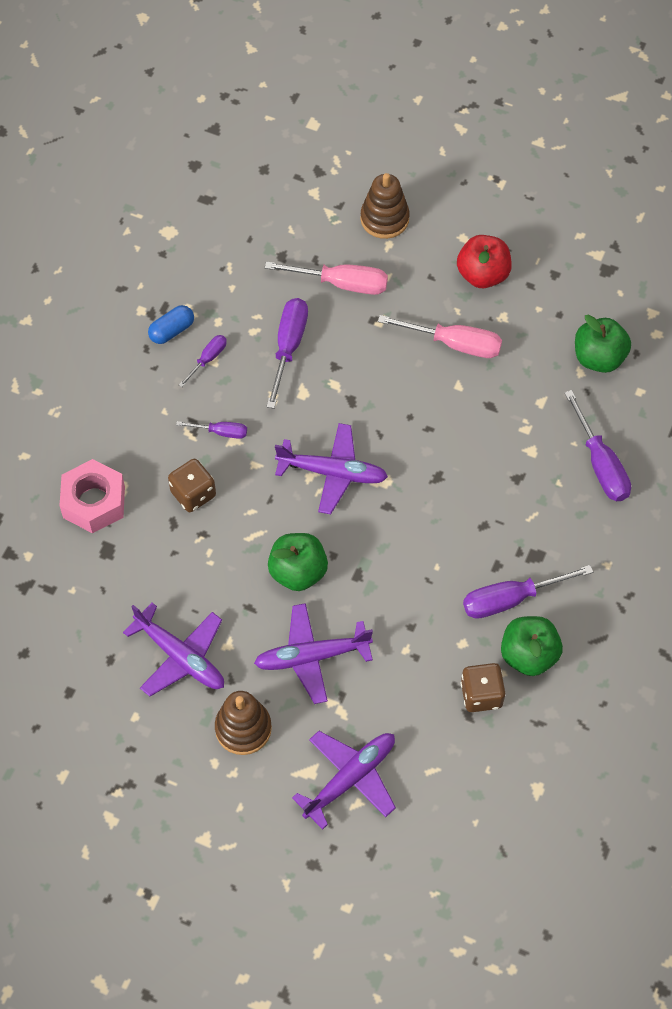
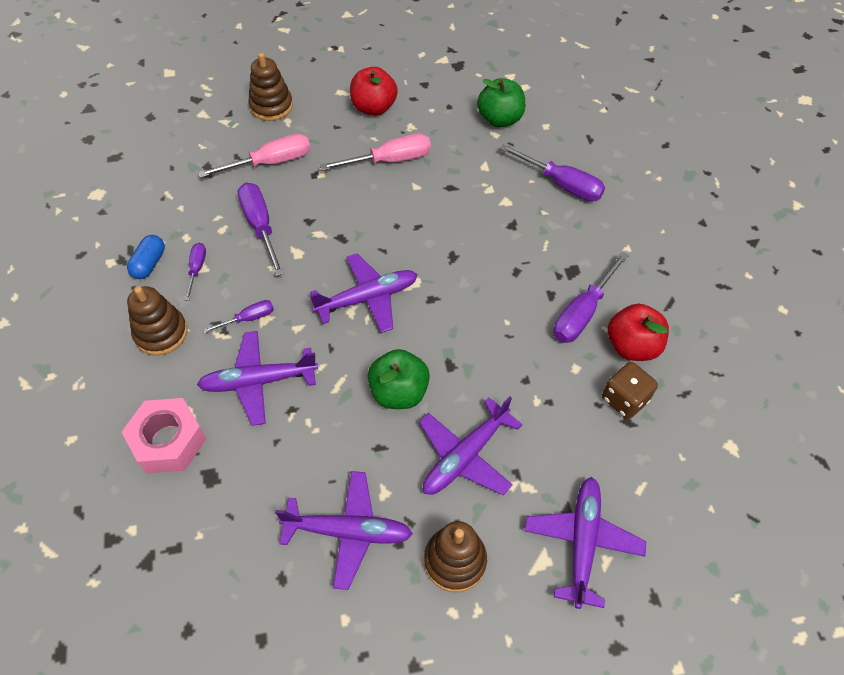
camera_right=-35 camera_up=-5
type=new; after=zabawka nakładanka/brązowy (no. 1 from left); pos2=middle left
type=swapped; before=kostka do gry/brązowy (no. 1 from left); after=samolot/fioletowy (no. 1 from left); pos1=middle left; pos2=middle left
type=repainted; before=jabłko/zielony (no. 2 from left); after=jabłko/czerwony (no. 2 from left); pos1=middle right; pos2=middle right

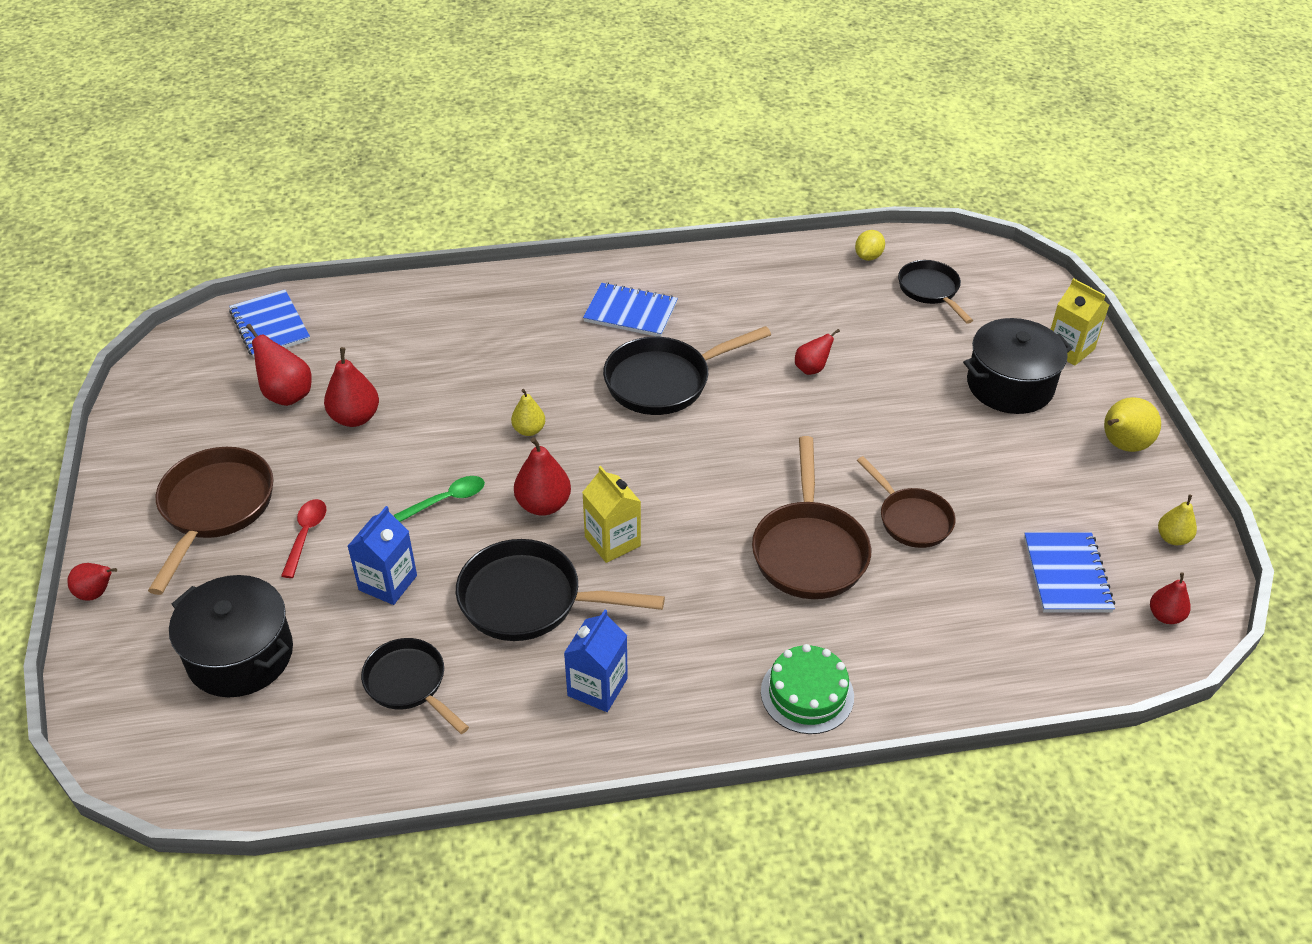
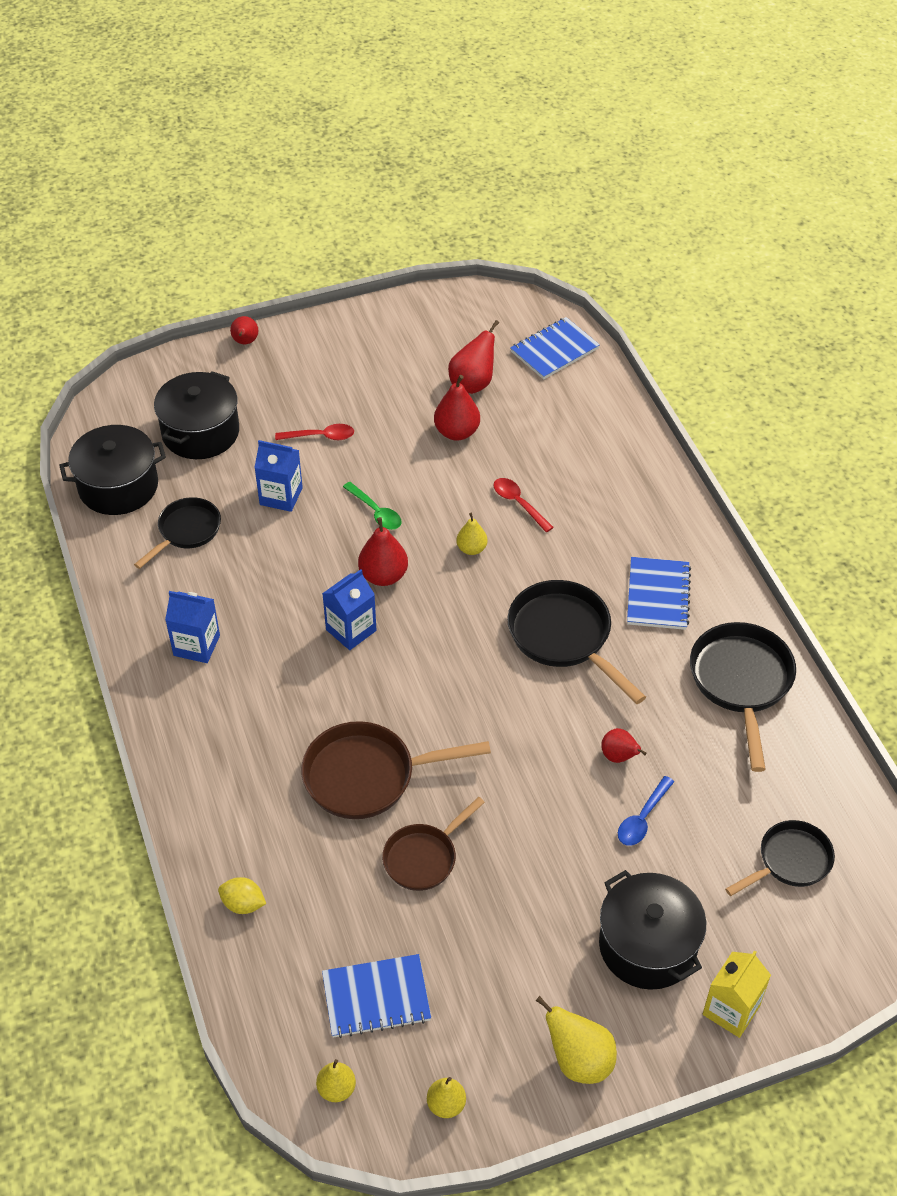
camera_right=80 camera_up=5
type=new; after=garnek/czarny (no. 1 from left); pos2=middle left
type=shifted; before=cytryna/żółty; pos1=top centre; pos2=bottom left
type=repainted; before=gruszka/czerwony (no. 6 from left); after=gruszka/żółty (no. 1 from left); pos1=middle right; pos2=bottom centre
type=repainted; before=karton mleka/żółty (no. 1 from left); after=karton mleka/niebieski (no. 3 from left); pos1=centre; pos2=centre
type=new; after=łyżka/czerwony (no. 2 from left); pos2=centre
type=new; after=łyżka/niebieski; pos2=bottom right
type=shifted; before=patelnia/czarny (no. 2 from left in the first image); after=patelnia/czarny (no. 3 from left); pos1=centre; pos2=middle right
type=gone; before=patelnia/brązowy (no. 1 from left); pos1=middle left
type=gone; before=tort/zielony; pos1=bottom centre

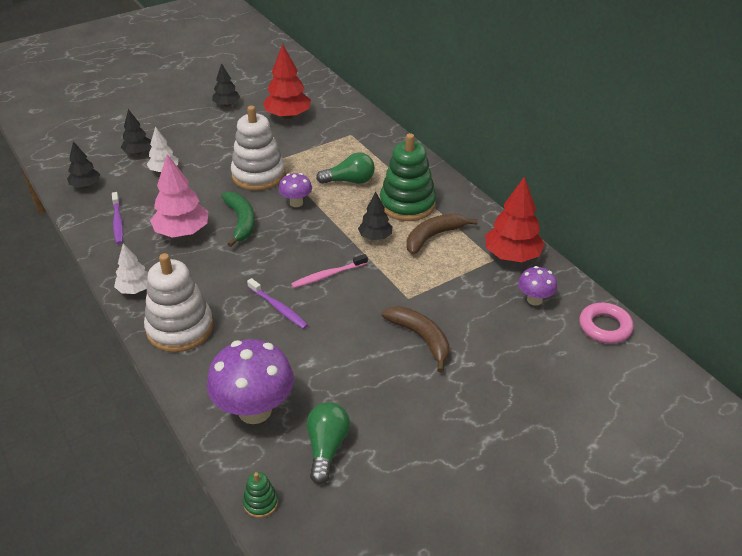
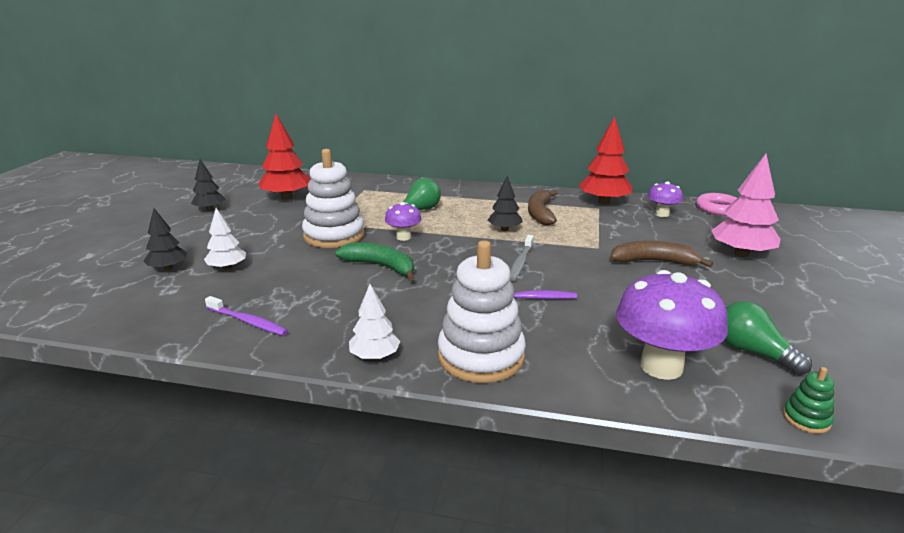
camera_right=-45 camera_up=-15
type=repainted; before=szczoteczka do zębów/różowy; after=szczoteczka do zębów/szary; pos1=centre; pos2=centre
type=shifted; before=drzewko/różowy; pos1=middle left; pos2=middle right
type=gone; before=drzewko/czarny (no. 1 from left); pos1=top left
type=gone; before=zabawka nakładanka/zielony (no. 2 from left); pos1=top centre

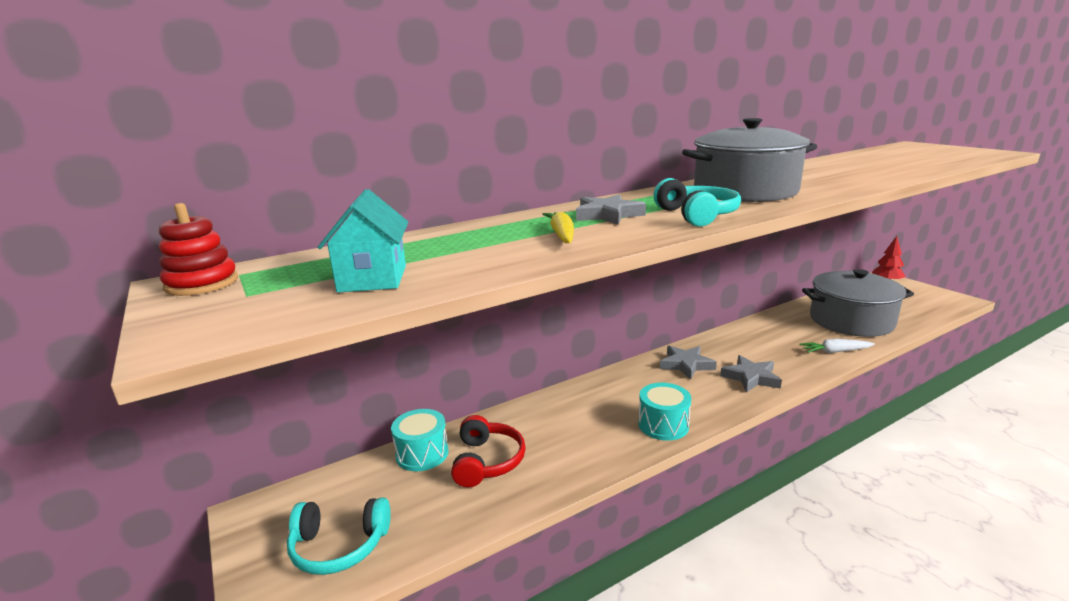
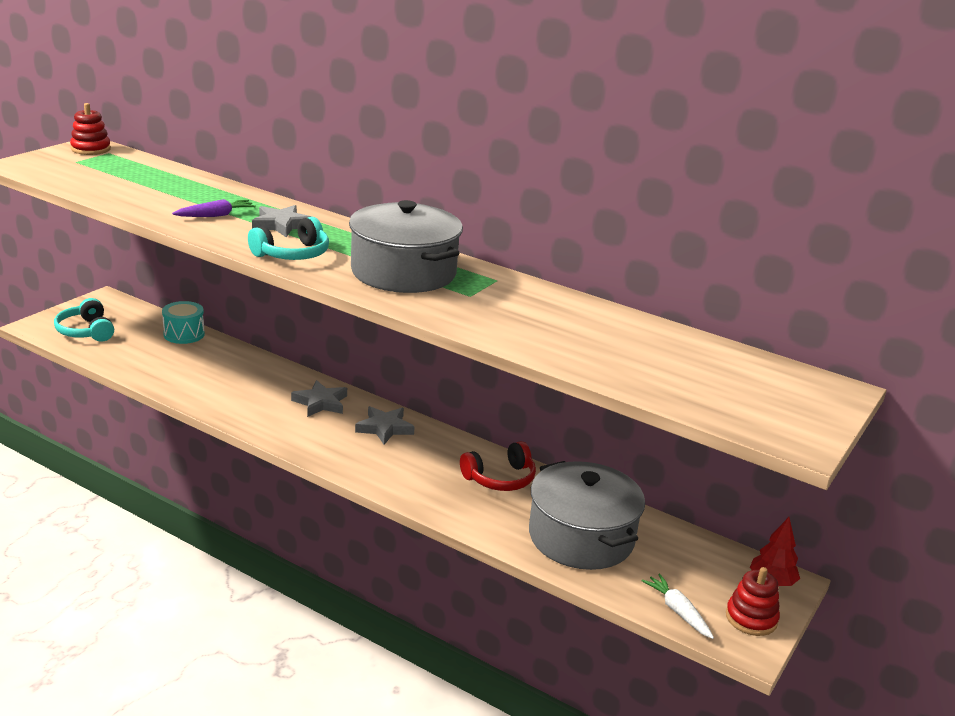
camera_right=60 camera_up=5
type=repainted; before=marchewka/żółty; after=marchewka/fioletowy; pos1=centre; pos2=top left
type=shifted; before=gwiazda/szary (no. 3 from left in the first image); after=gwiazda/szary (no. 2 from left); pos1=middle right; pos2=centre
type=shifted; before=słuchawki/czerwony; pos1=bottom centre; pos2=centre
type=shifted; before=marchewka/biały; pos1=middle right; pos2=bottom right
type=new; after=zabawka nakładanka/czerwony (no. 2 from left); pos2=bottom right
type=gone; before=domek/turkusowy; pos1=centre
type=gone; before=bęben/turkusowy (no. 2 from left); pos1=bottom centre

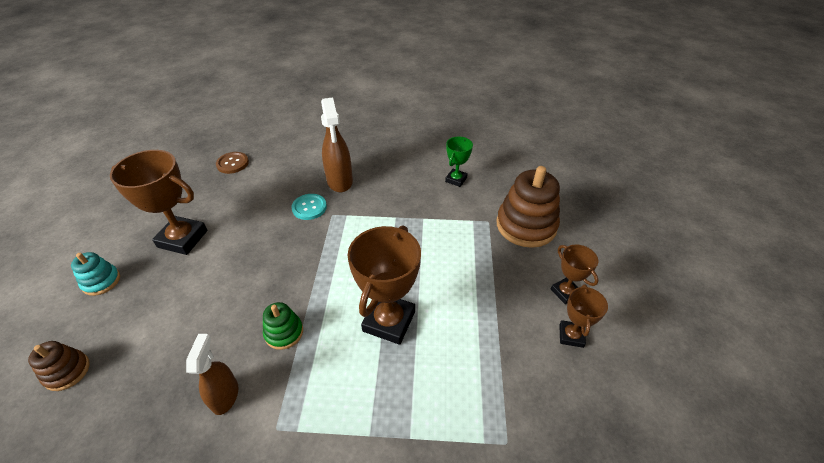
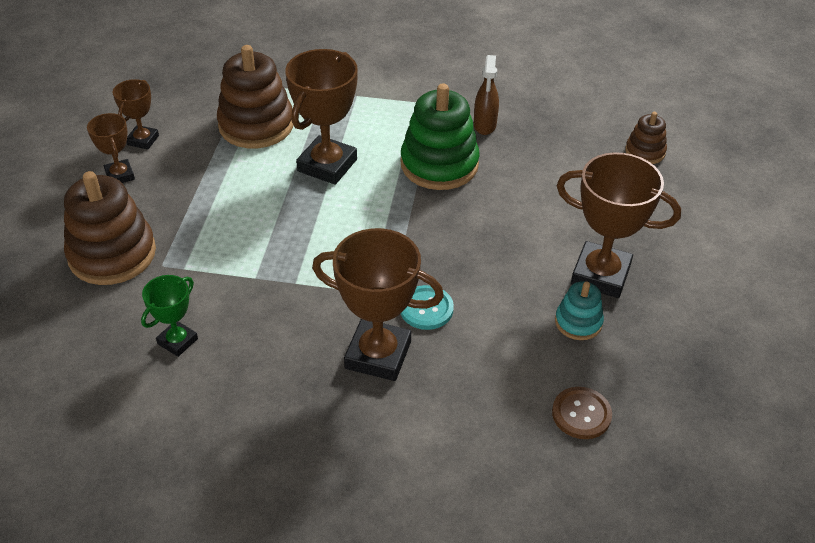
camera_right=-175 camera_up=0
type=new; after=zabawka nakładanka/brązowy (no. 2 from left); pos2=top left
type=swapped; before=spryskiwacz/brązowy (no. 2 from left); after=puchar/brązowy (no. 4 from left); pos1=top centre; pos2=centre
type=scaled; before=zabawka nakładanka/zielony; pos1=bottom centre; pos2=top centre; scale=1.93
type=shifted; before=zabawka nakładanka/turkusowy; pos1=middle left; pos2=middle right

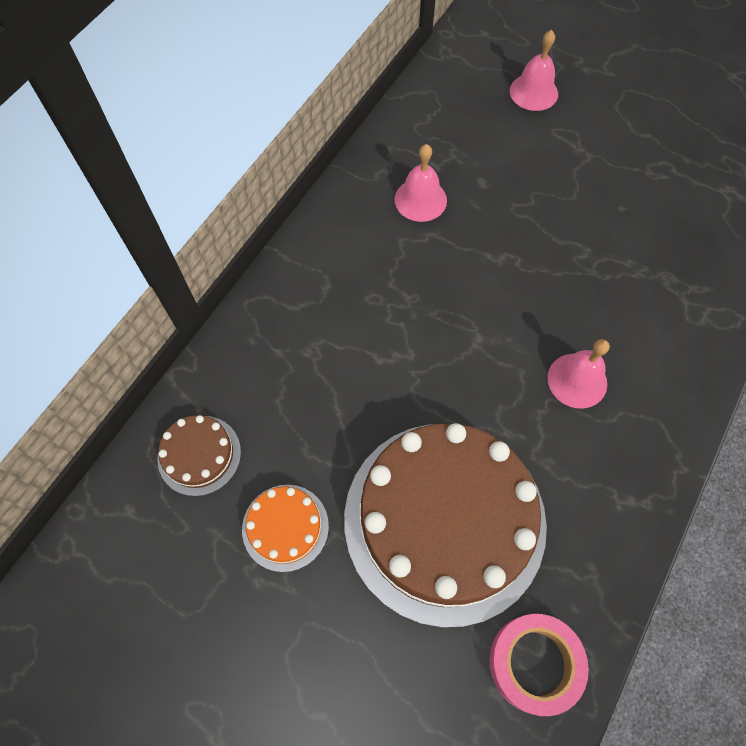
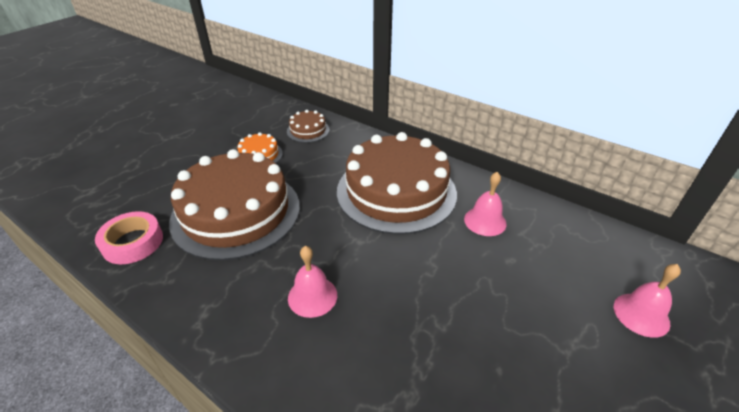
camera_right=95 camera_up=-25
type=new; after=tort/brązowy (no. 3 from left); pos2=centre

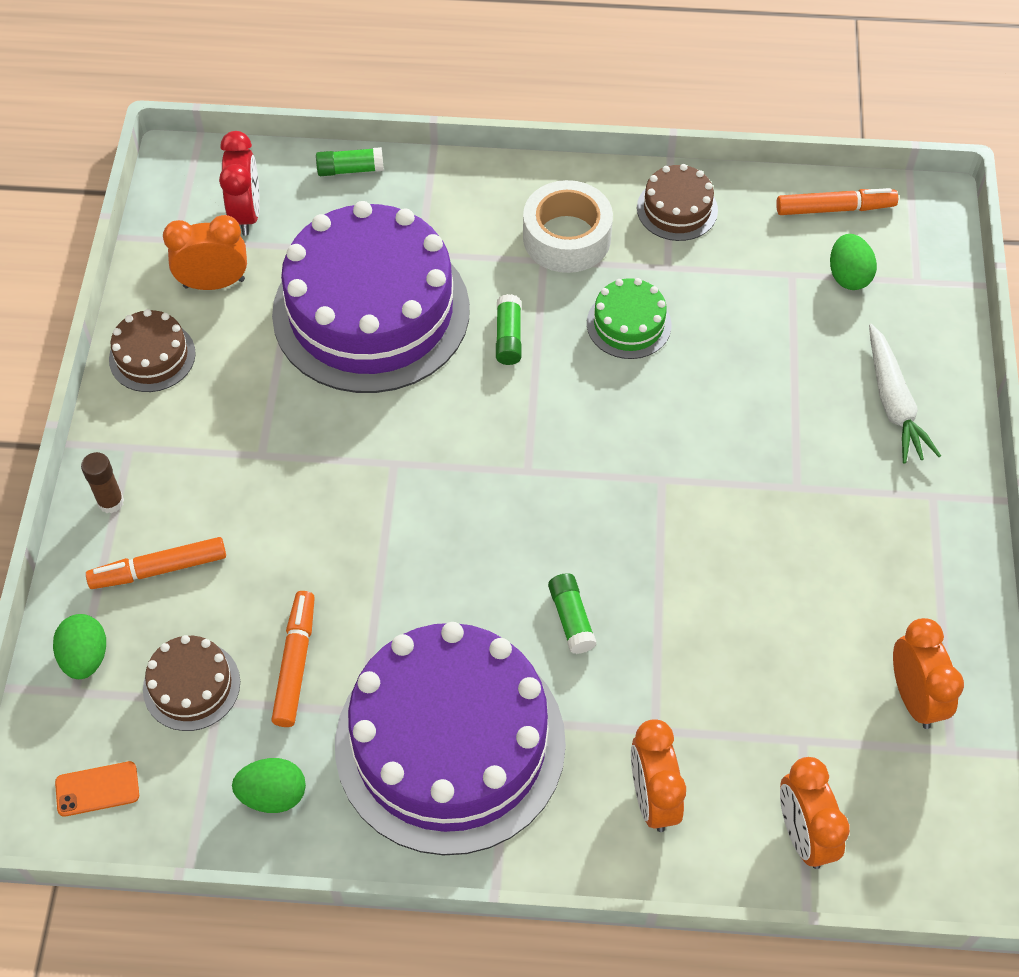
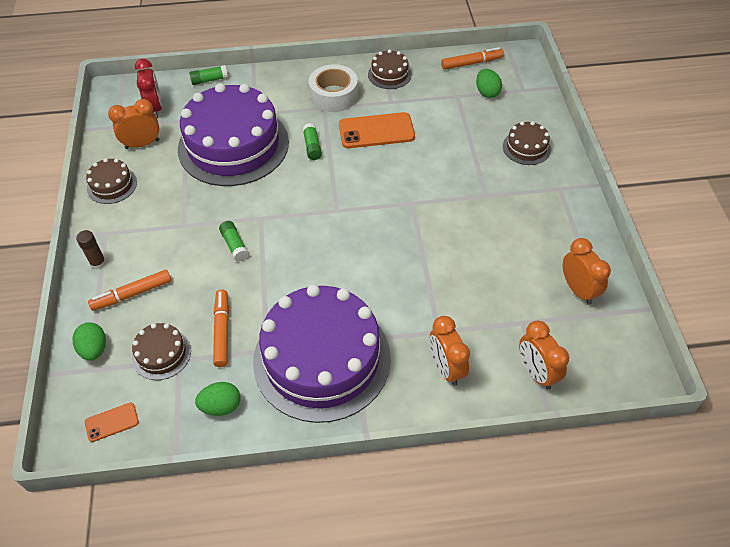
camera_right=-10 camera_up=-5
type=shifted; before=klej w sztyfcie/zielony (no. 3 from left in the first image); after=klej w sztyfcie/zielony (no. 2 from left); pos1=centre; pos2=middle left
type=swapped; before=tort/zielony; after=telefon/pomarańczowy (no. 2 from left); pos1=top centre; pos2=top centre
type=swapped; before=marchewka/biały; after=tort/brązowy (no. 4 from left); pos1=middle right; pos2=top right

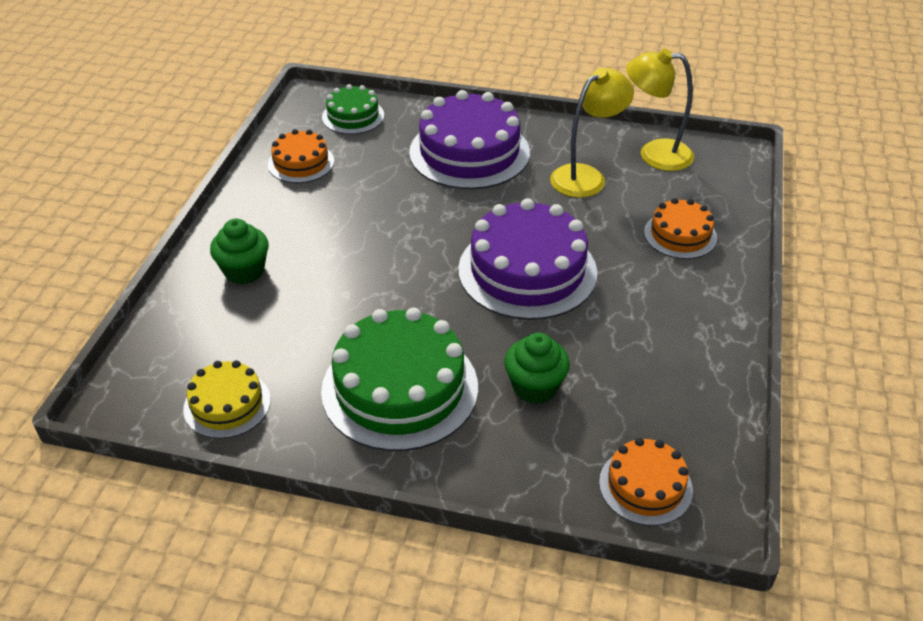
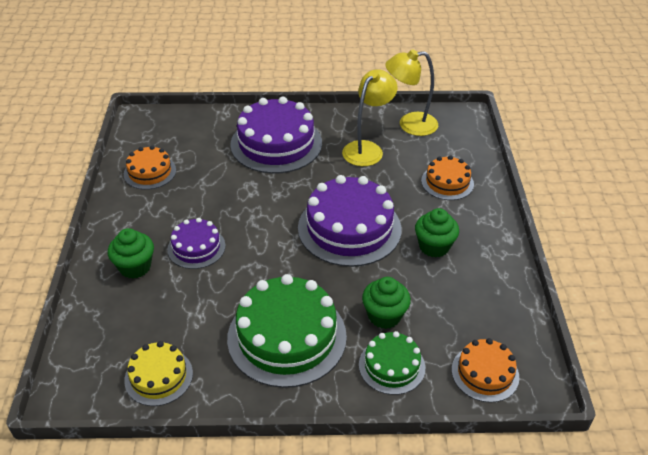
camera_right=-15 camera_up=0
type=new; after=tort/fioletowy (no. 1 from left); pos2=middle left
type=shifted; before=tort/zielony (no. 1 from left in the first image); after=tort/zielony (no. 2 from left); pos1=top centre; pos2=bottom centre
type=new; after=muffinka/zielony (no. 3 from left); pos2=middle right

